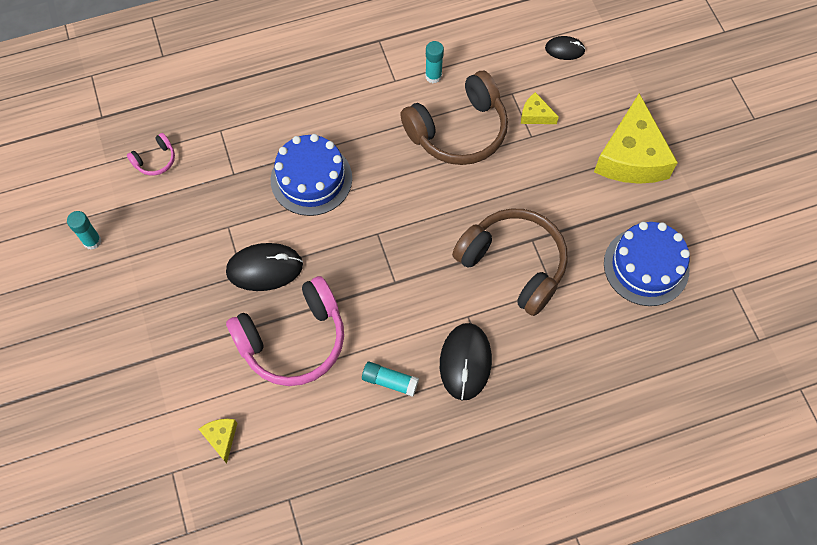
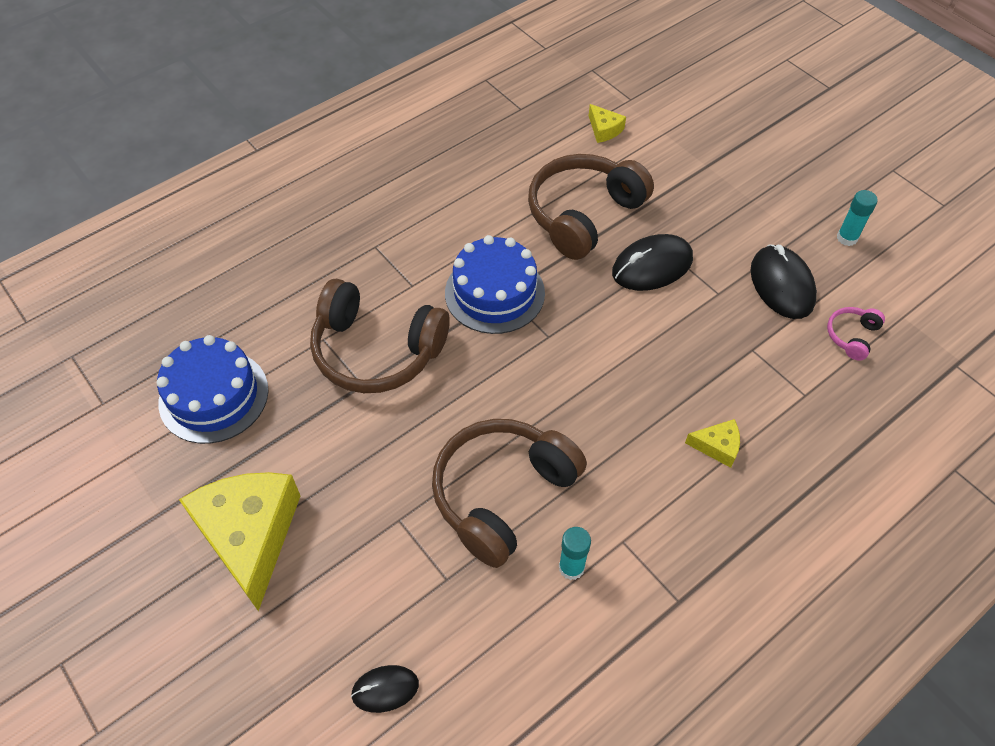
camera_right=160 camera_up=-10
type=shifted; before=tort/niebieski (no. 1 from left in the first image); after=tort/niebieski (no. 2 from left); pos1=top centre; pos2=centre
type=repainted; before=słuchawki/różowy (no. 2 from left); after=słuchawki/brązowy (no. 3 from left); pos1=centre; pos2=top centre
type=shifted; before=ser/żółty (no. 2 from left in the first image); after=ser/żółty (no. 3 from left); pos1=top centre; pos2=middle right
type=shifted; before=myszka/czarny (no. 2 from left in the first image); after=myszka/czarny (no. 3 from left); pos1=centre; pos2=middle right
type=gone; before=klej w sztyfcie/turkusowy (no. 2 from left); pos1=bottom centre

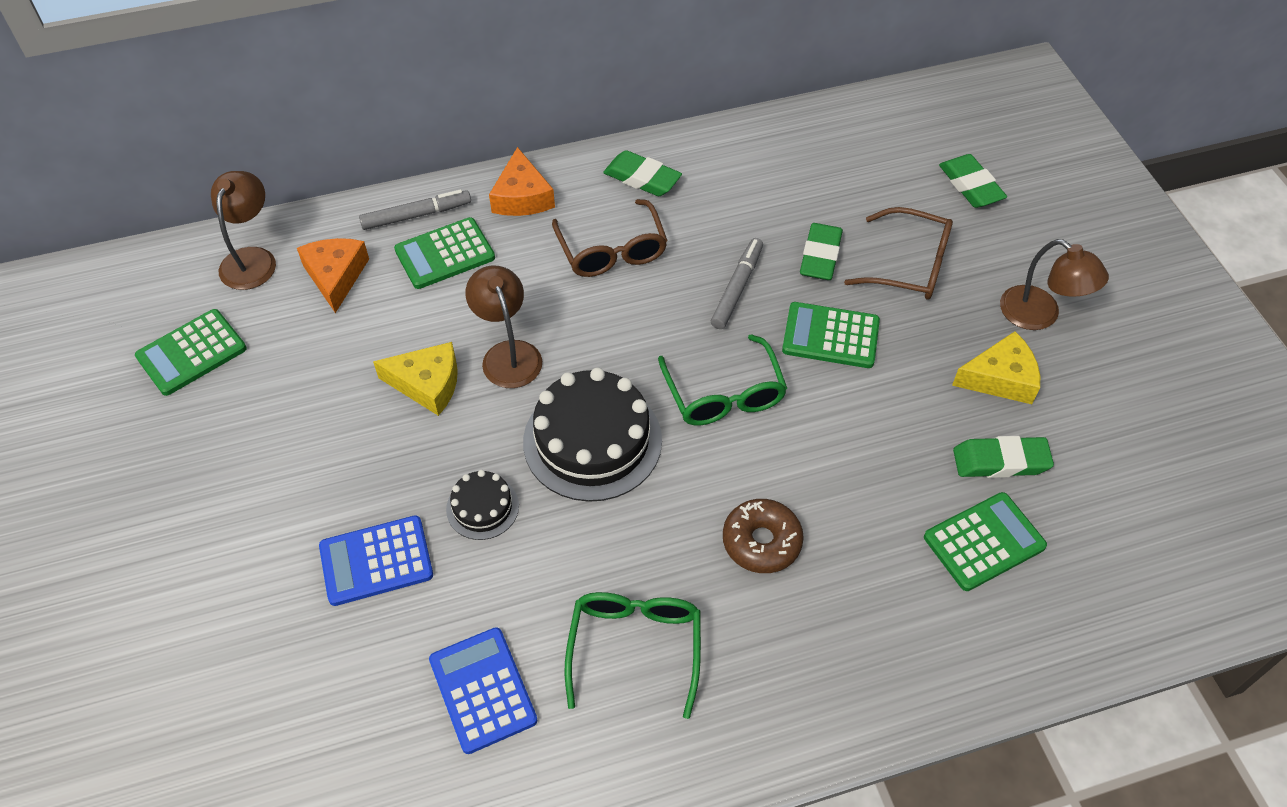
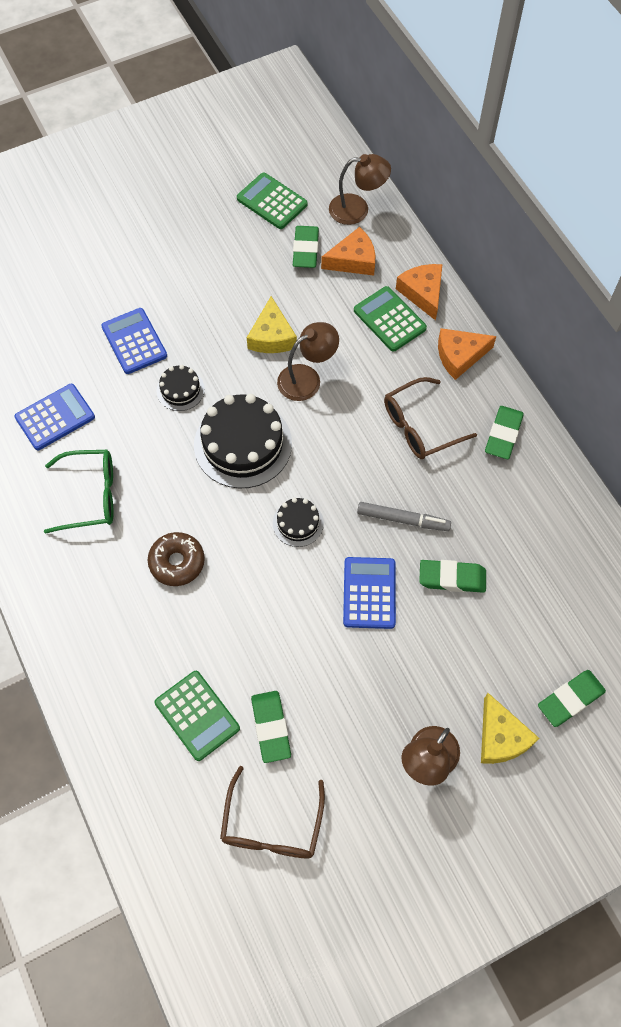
camera_right=80 camera_up=10
type=shifted; before=okulary/brązowy (no. 2 from left in the first image); after=okulary/brązowy (no. 1 from left); pos1=top right; pos2=bottom centre
type=swapped; before=okulary/zielony (no. 2 from left); after=tort/czarny (no. 3 from left); pos1=centre; pos2=centre
type=new; after=gumka do mazania/zielony (no. 2 from left); pos2=top centre
type=repainted; before=kalkulator/zielony (no. 3 from left); after=kalkulator/niebieski (no. 3 from left); pos1=centre; pos2=centre
type=swapped; before=flamaster/szary (no. 1 from left); after=ser/pomarańczowy (no. 2 from left); pos1=top left; pos2=top right
type=shifted; before=ser/żółty (no. 2 from left); pos1=middle right; pos2=bottom right

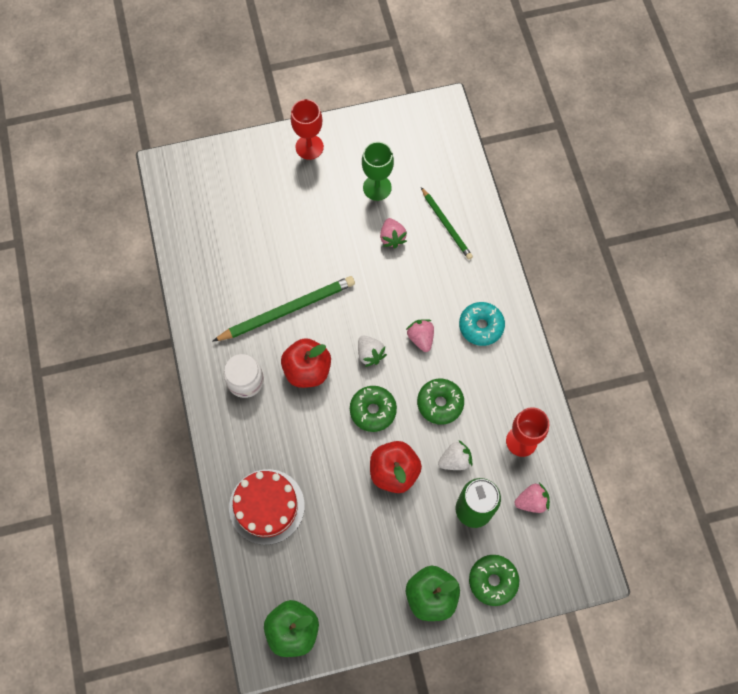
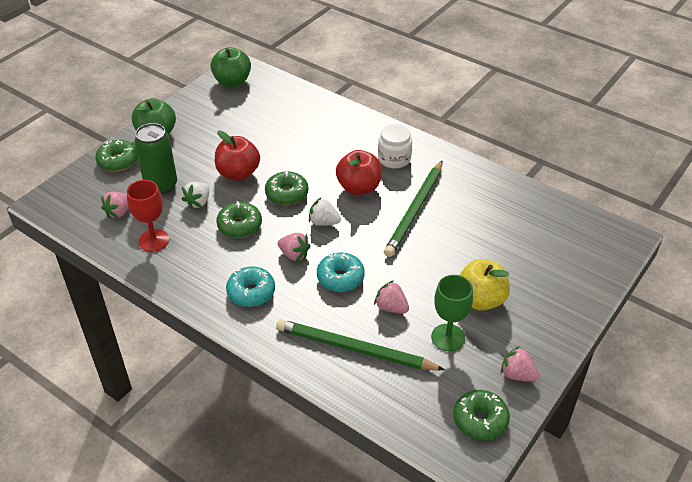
camera_right=140 camera_up=-25
type=scaled; before=ołówek/zielony (no. 2 from left in the first image); pos1=top centre; pos2=bottom centre; scale=1.61
type=new; after=donut/turkusowy (no. 2 from left); pos2=centre
type=new; after=donut/zielony (no. 4 from left); pos2=bottom right
type=new; after=jabłko/żółty; pos2=middle right
type=new; after=truskawka/różowy (no. 4 from left); pos2=bottom right
type=gone; before=tort/czerwony; pos1=bottom centre
type=gone; before=kielich/czerwony (no. 1 from left); pos1=top centre

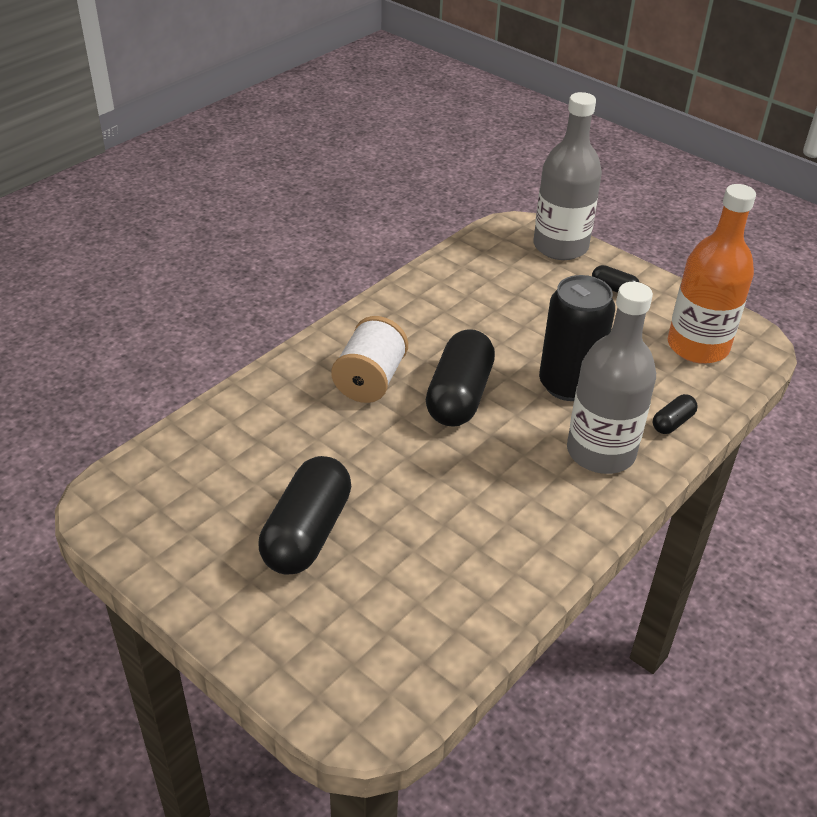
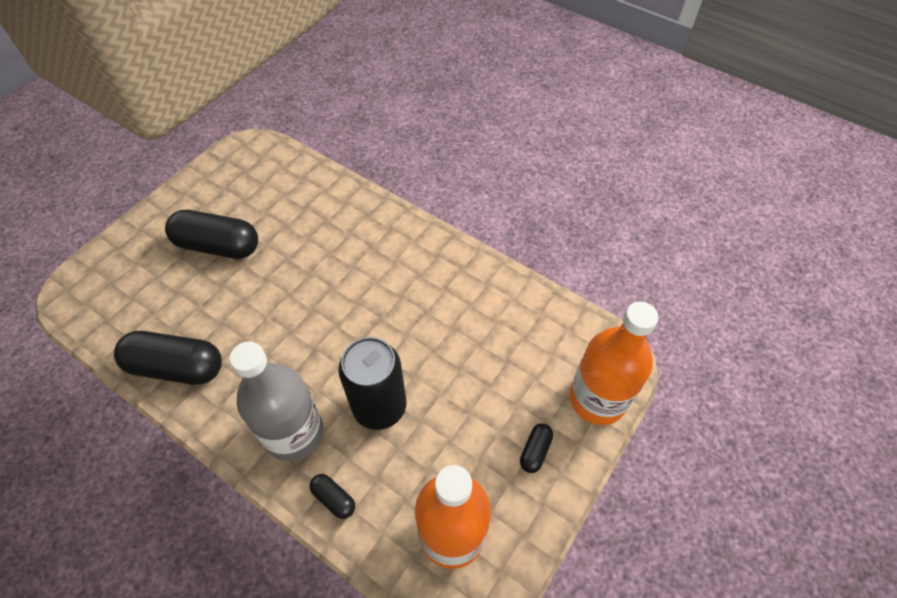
camera_right=85 camera_up=15
type=shifted; before=kapsułka/czarny (no. 2 from left in the first image); after=kapsułka/czarny (no. 1 from left); pos1=centre; pos2=middle left
type=repainted; before=butelka/szary (no. 1 from left); after=butelka/pomarańczowy (no. 2 from left); pos1=top right; pos2=middle right
type=gone; before=szpulka/biały; pos1=centre

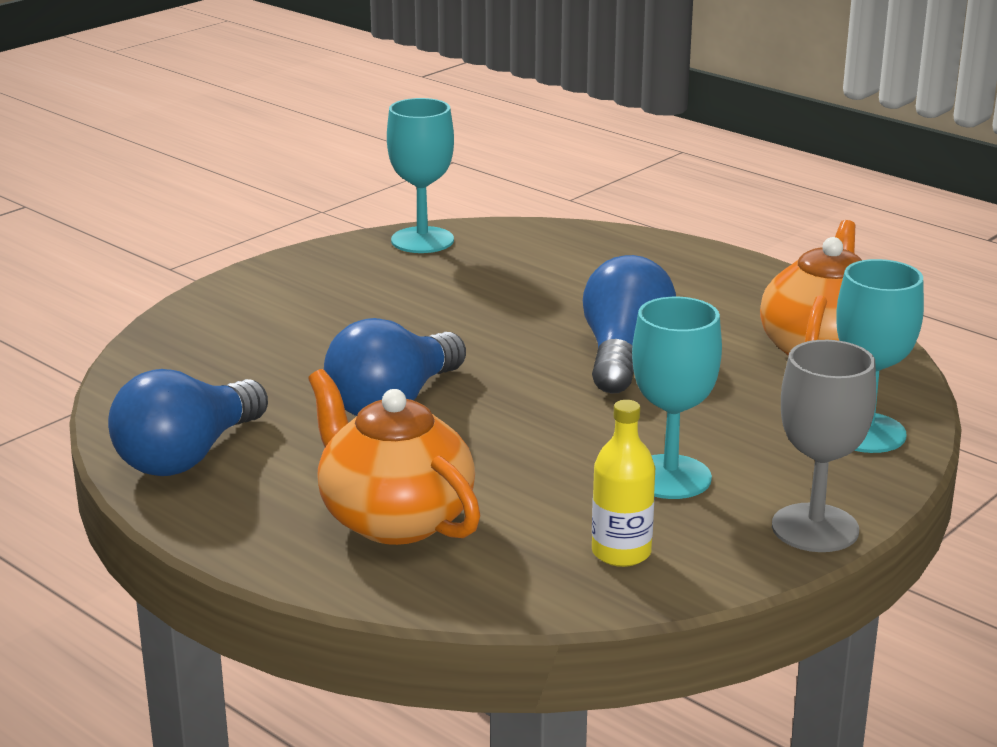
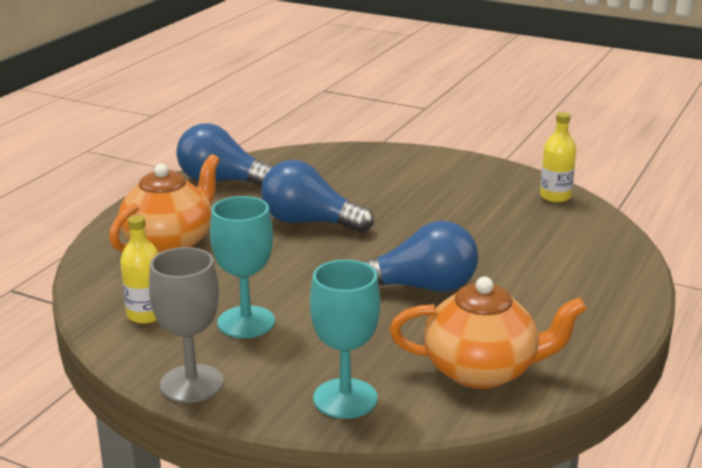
camera_right=75 camera_up=0
type=swapped; before=kielich/turkusowy (no. 1 from left); after=butelka/żółty (no. 2 from left); pos1=top centre; pos2=middle right

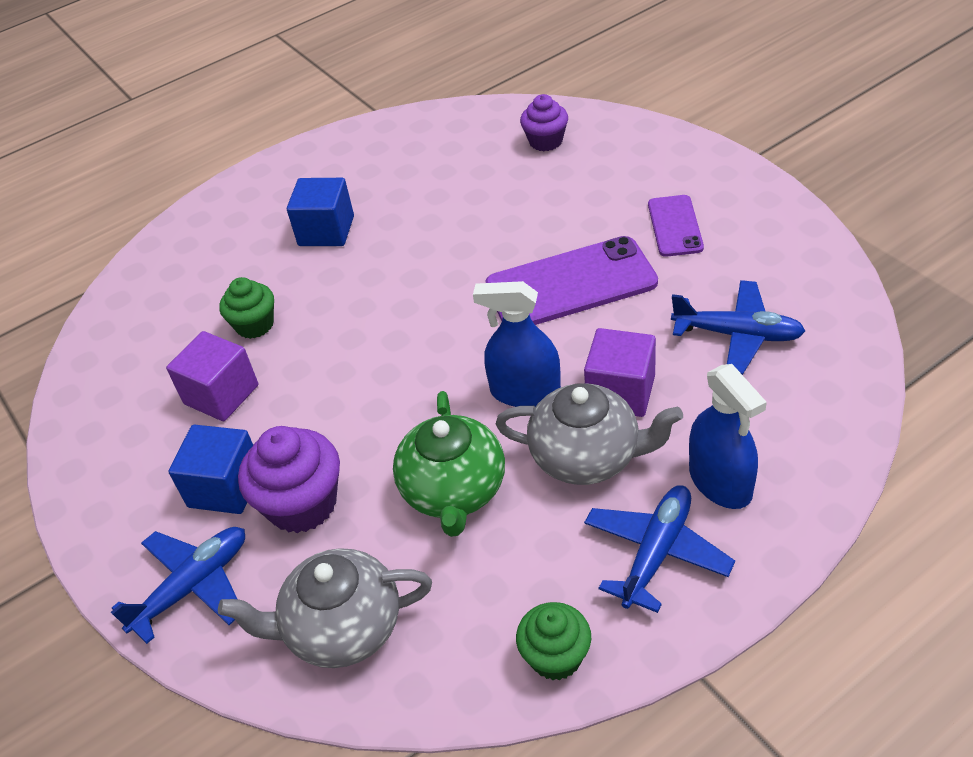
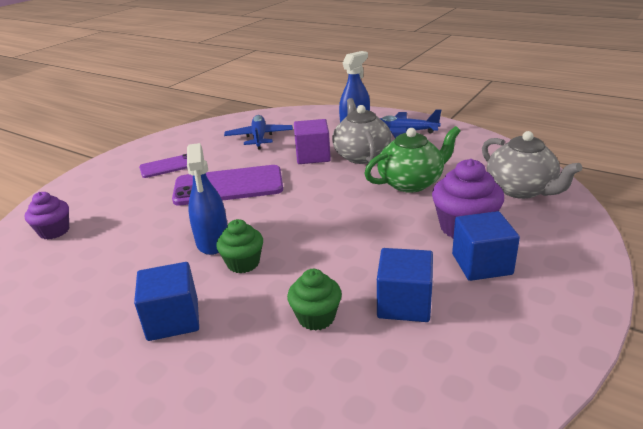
camera_right=-115 camera_up=-15
type=rotated; before=telefon/fioletowy (no. 1 from left in the first image); pos1=centre; pos2=centre; turn=-60
type=shifted; before=spryskiwacz/niebieski (no. 1 from left); pos1=centre; pos2=middle left
type=shifted; before=muffinka/zielony (no. 2 from left in the first image); after=muffinka/zielony (no. 1 from left); pos1=bottom centre; pos2=centre
type=repainted; before=sześcian/fioletowy (no. 1 from left); after=sześcian/niebieski (no. 2 from left); pos1=middle left; pos2=centre
type=gone; before=samolot/niebieski (no. 1 from left); pos1=bottom left

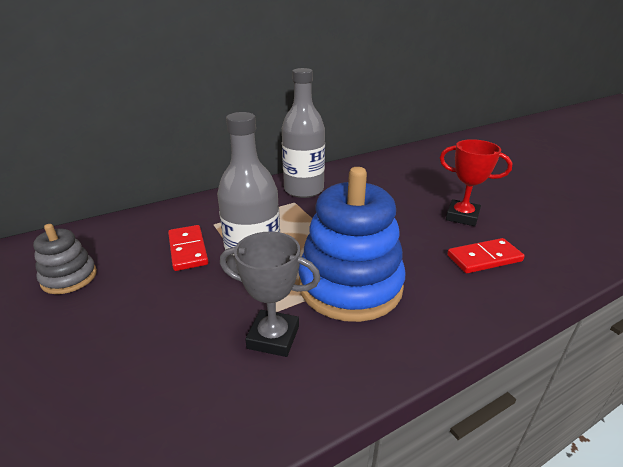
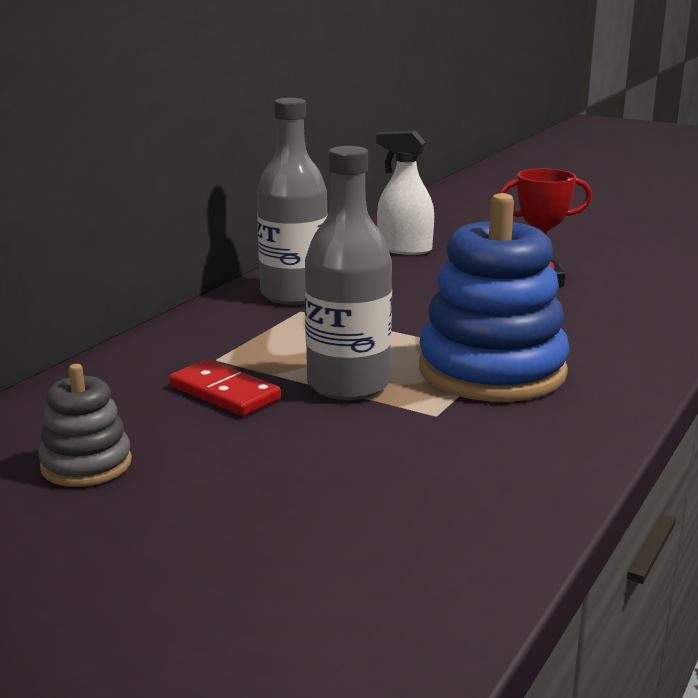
camera_right=-30 camera_up=-10
type=new; after=spryskiwacz/biały; pos2=top centre
type=gone; before=puchar/szary; pos1=centre
type=gone; before=kostka domina/czerwony (no. 2 from left); pos1=middle right

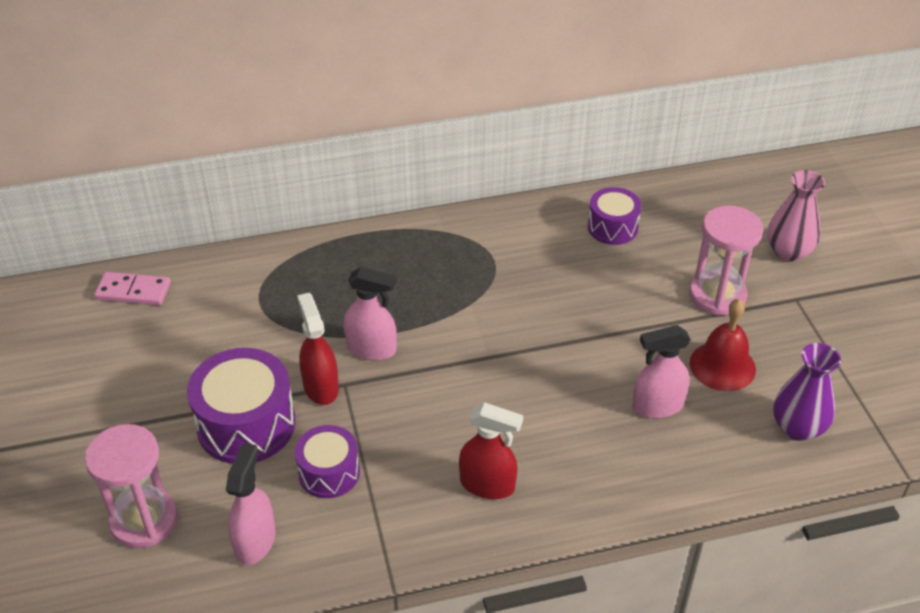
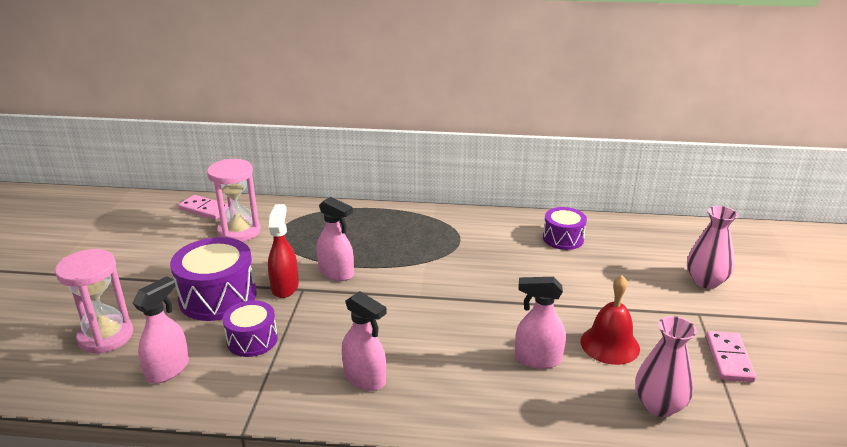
camera_right=20 camera_up=-15
type=shifted; before=klepsydra/różowy (no. 2 from left); pos1=middle right; pos2=middle left
type=repainted; before=spryskiwacz/czerwony (no. 2 from left); after=spryskiwacz/różowy (no. 3 from left); pos1=bottom centre; pos2=bottom centre
type=repainted; before=wazon/fioletowy; after=wazon/różowy (no. 1 from left); pos1=middle right; pos2=bottom right
type=new; after=kostka domina/różowy (no. 2 from left); pos2=bottom right

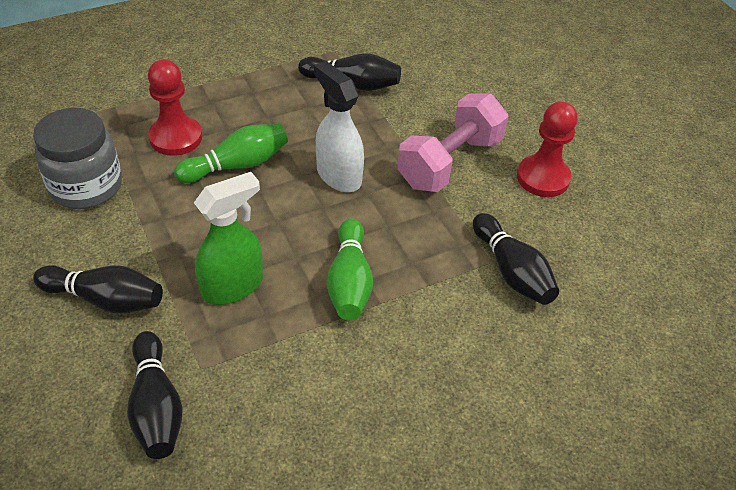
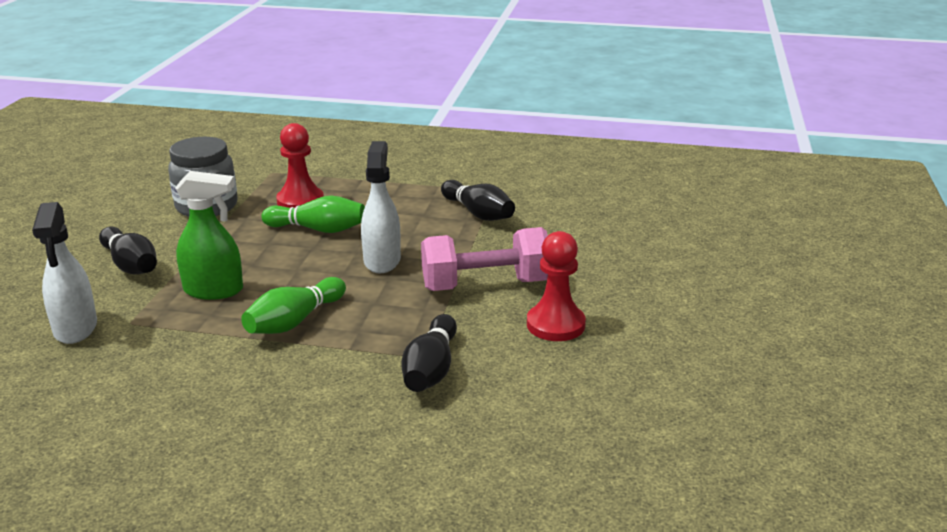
camera_right=40 camera_up=-20
type=swapped; before=kręgiel/czarny (no. 2 from left); after=spryskiwacz/biały (no. 1 from left); pos1=bottom left; pos2=middle left

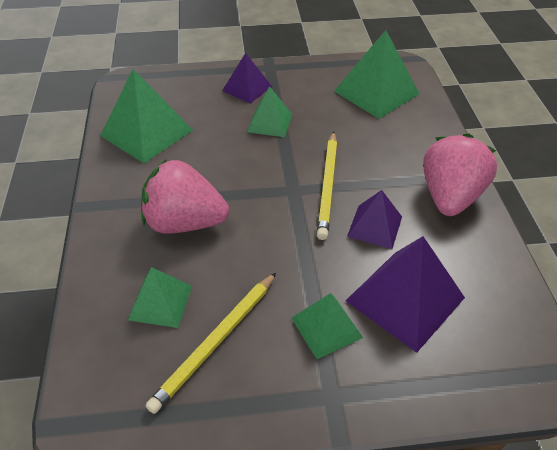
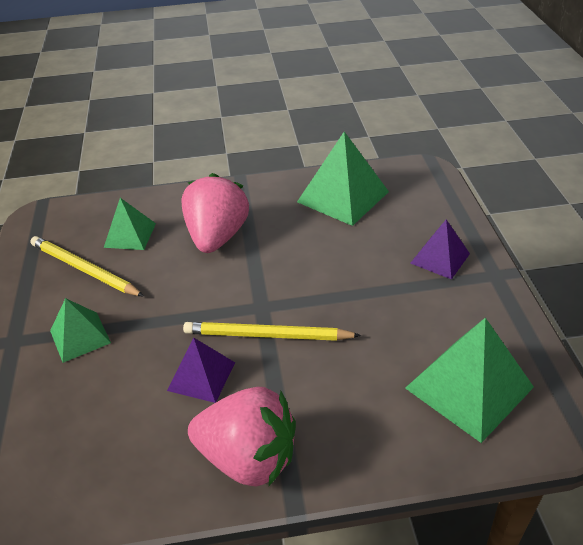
camera_right=90 camera_up=-5
type=gone; before=piramida/zielony (no. 3 from left); pos1=top centre
type=gone; before=piramida/fioletowy (no. 3 from left); pos1=middle right

